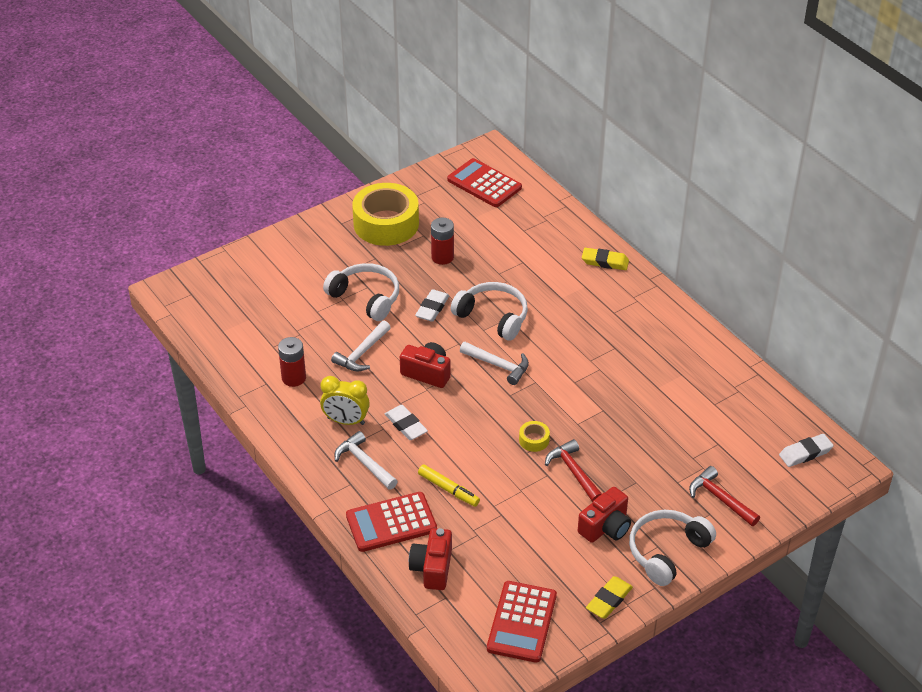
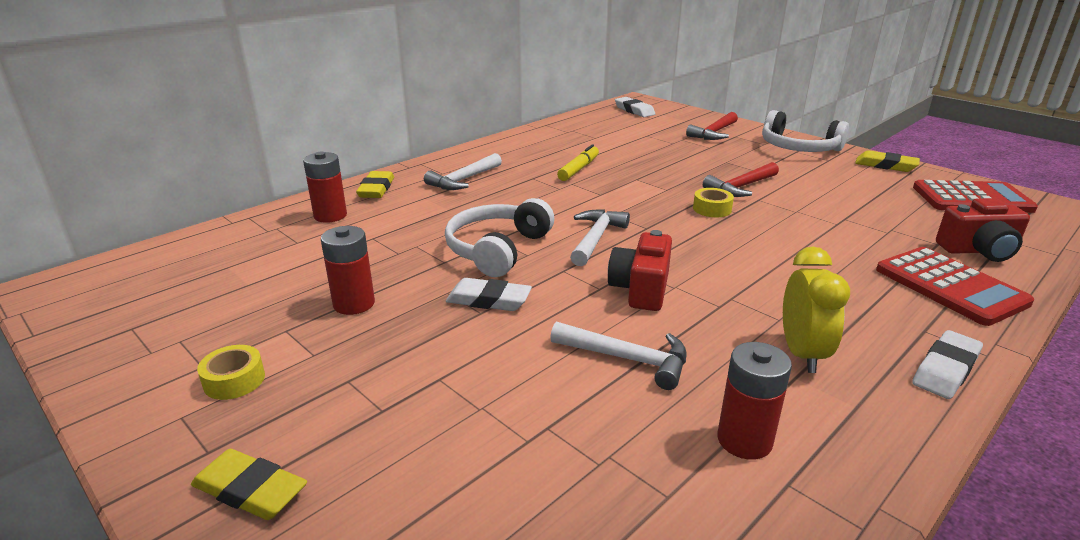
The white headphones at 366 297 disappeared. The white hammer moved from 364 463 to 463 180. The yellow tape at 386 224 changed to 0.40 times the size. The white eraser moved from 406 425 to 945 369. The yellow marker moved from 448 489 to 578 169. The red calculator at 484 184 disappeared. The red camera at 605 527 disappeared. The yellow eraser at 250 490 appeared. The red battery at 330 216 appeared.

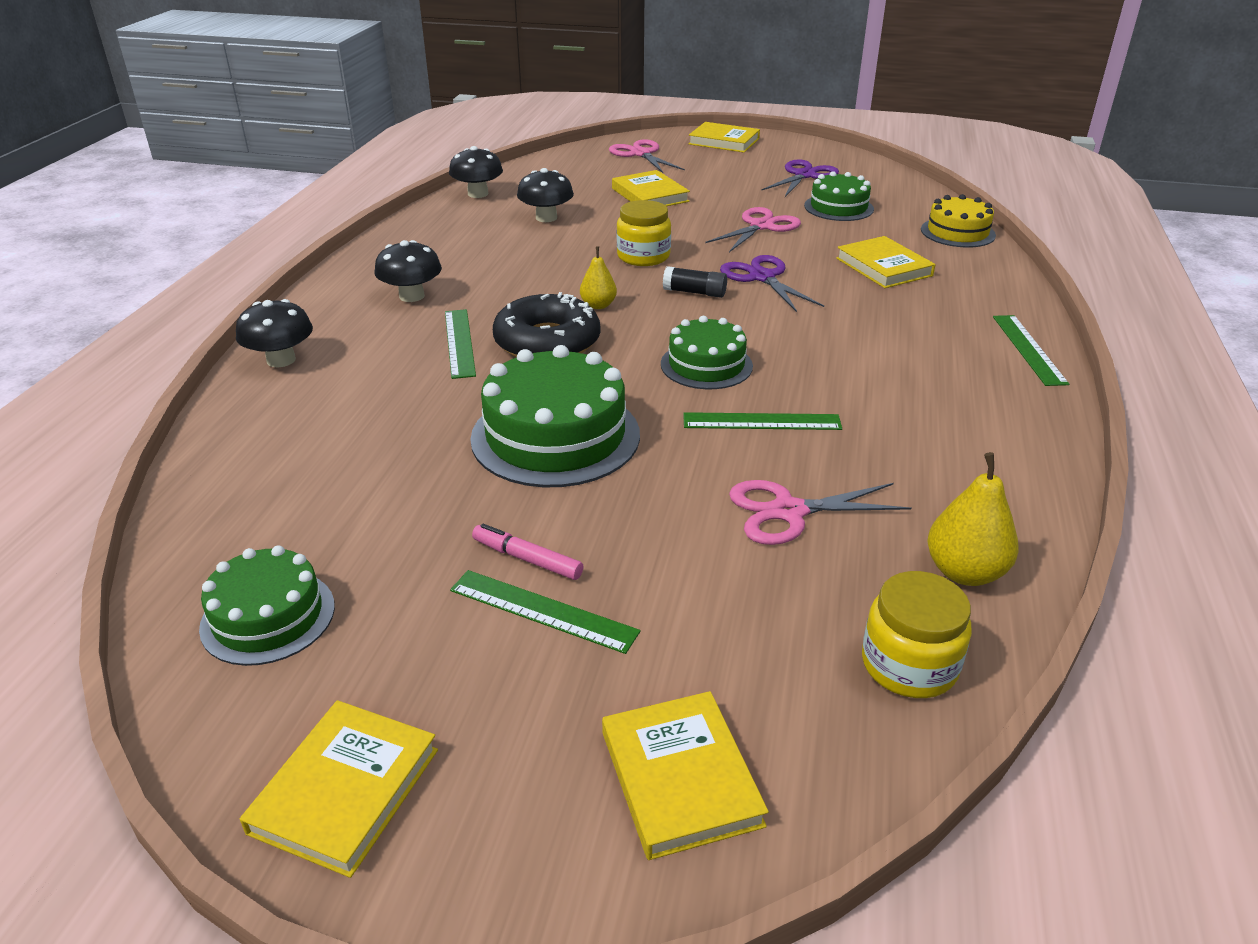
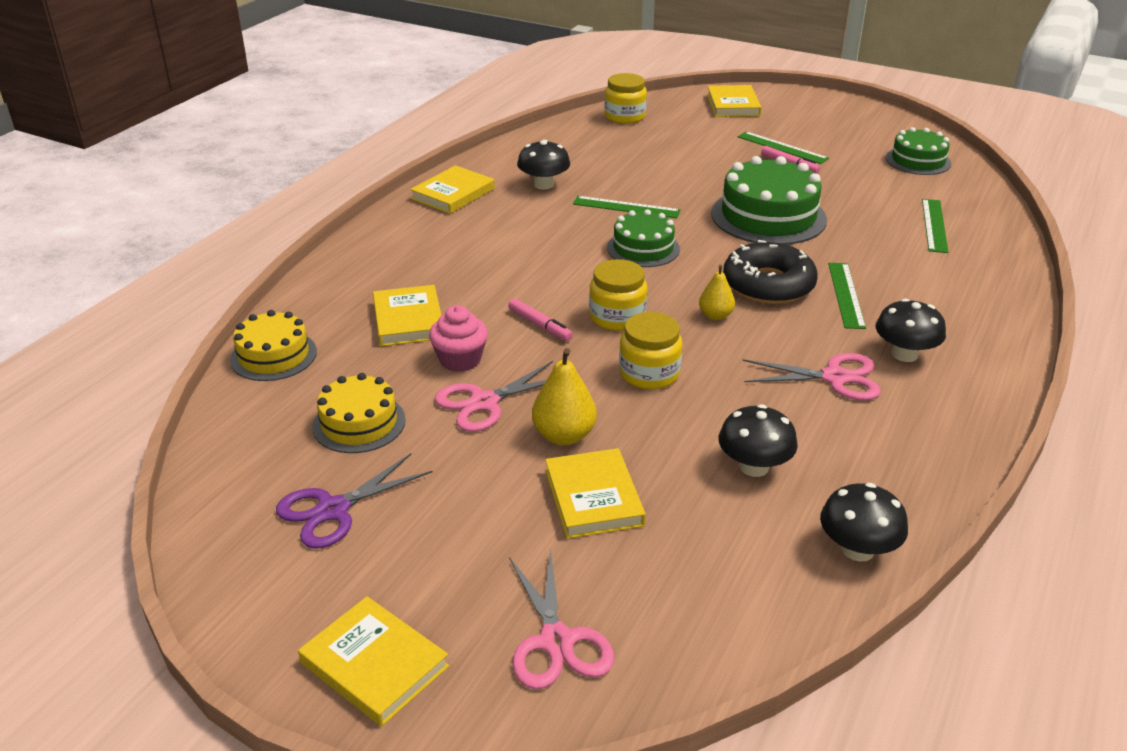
The black mushroom moved from 281 360 to 544 185. The yellow book moved from 345 790 to 453 194. The black glue stick at 694 292 was replaced by the yellow jar at 617 317. The purple scissors at 762 277 was replaced by the pink marker at 540 325. The pink scissors moved from 789 511 to 834 378. The green cake at 838 207 became the yellow cake at 359 423. The yellow pear moved from 964 572 to 564 435. The green ruler moved from 1028 349 to 934 225. The pink cupcake at 460 360 appeared.

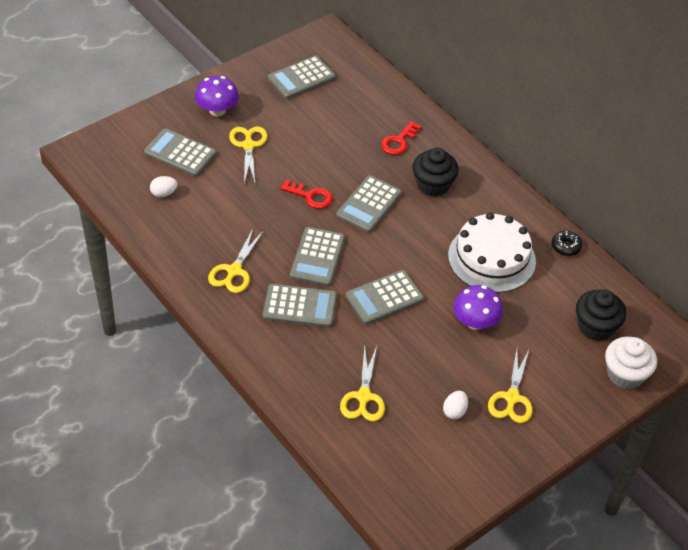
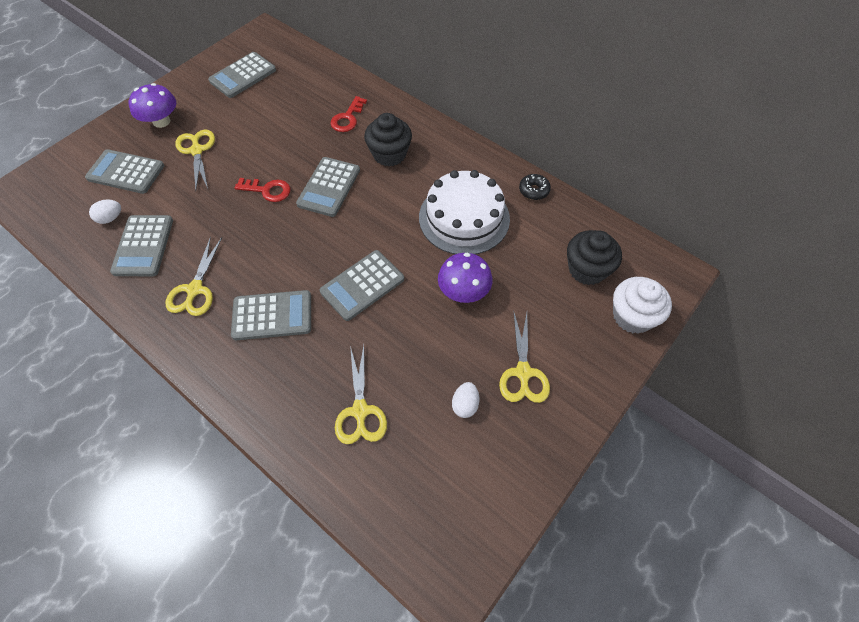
The grey calculator moved from 317 257 to 143 246.

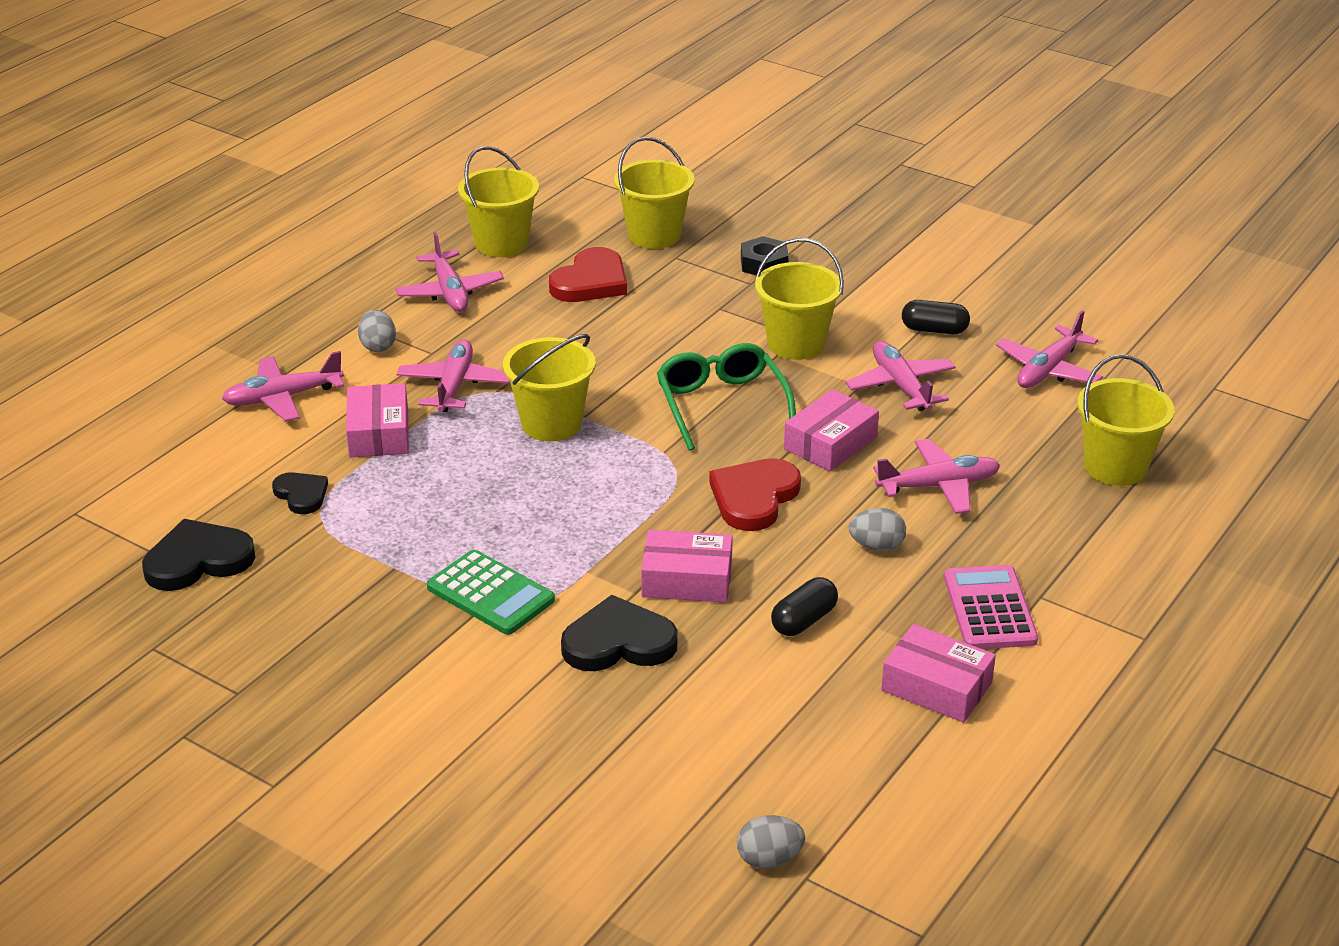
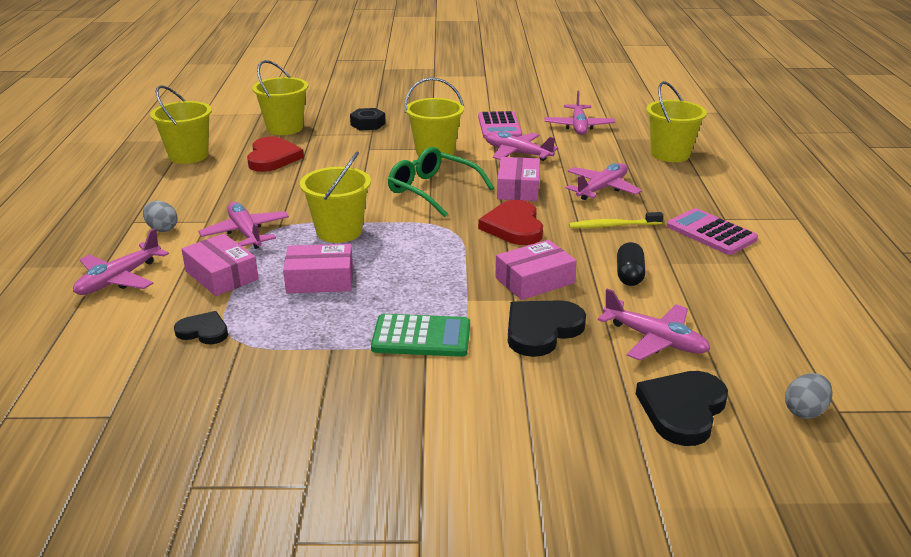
The black heart moved from 198 560 to 682 410. The pink plane moved from 450 292 to 655 340. The grey egg at 876 546 was replaced by the yellow toothbrush at 612 226. The pink box moved from 936 686 to 320 279. The black capsule at 934 330 was replaced by the pink calculator at 499 126.

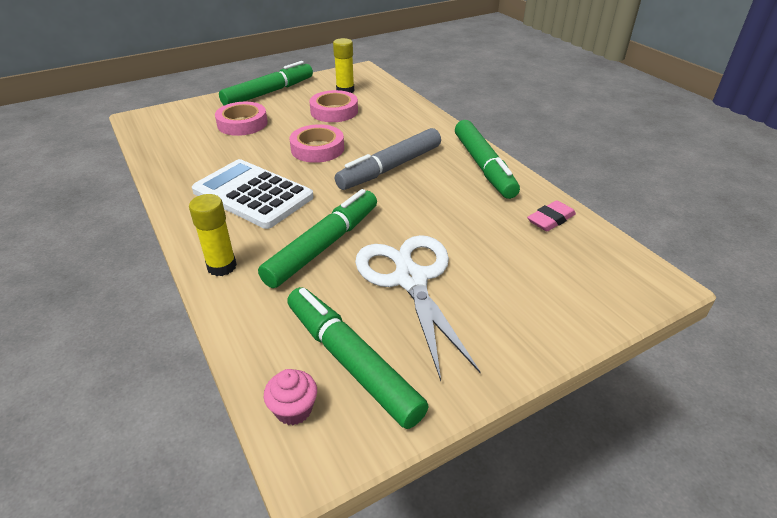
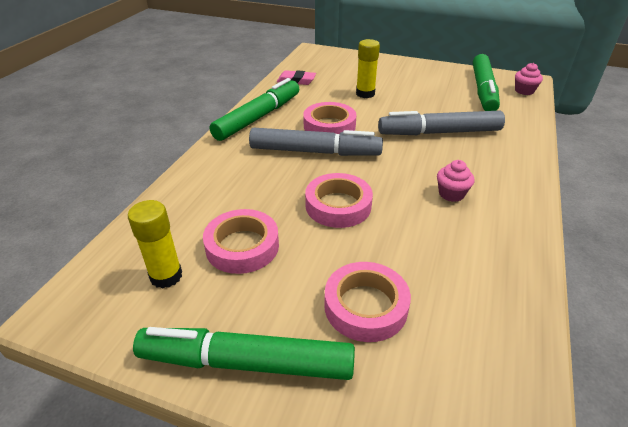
The yellow glue stick moved from 222 266 to 365 94. The white calculator at 252 194 was replaced by the pink cupcake at 451 194. The green marker at 323 246 became the grey marker at 439 132. The white scissors at 410 280 disappeared. The pink tape at 329 126 appeared.

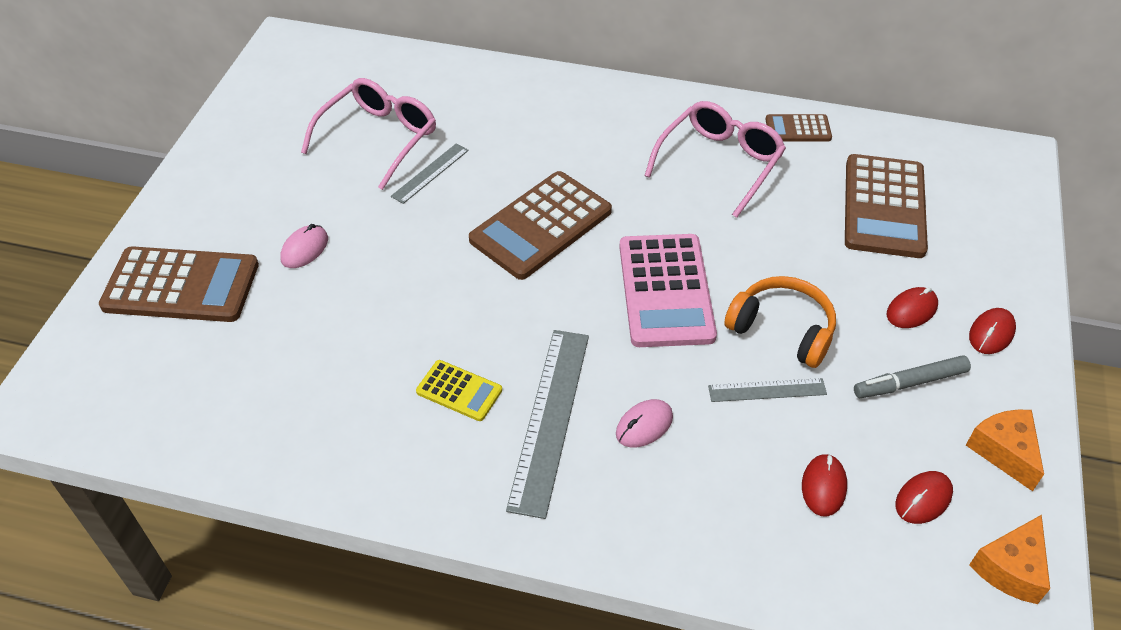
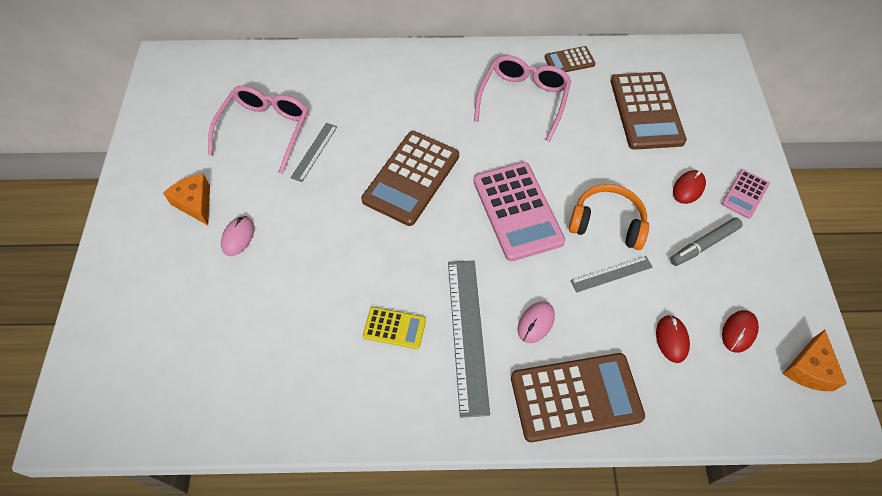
The brown calculator moved from 181 286 to 575 397. The orange cheese moved from 1004 451 to 195 203. The red mouse at 991 333 was replaced by the pink calculator at 745 194.

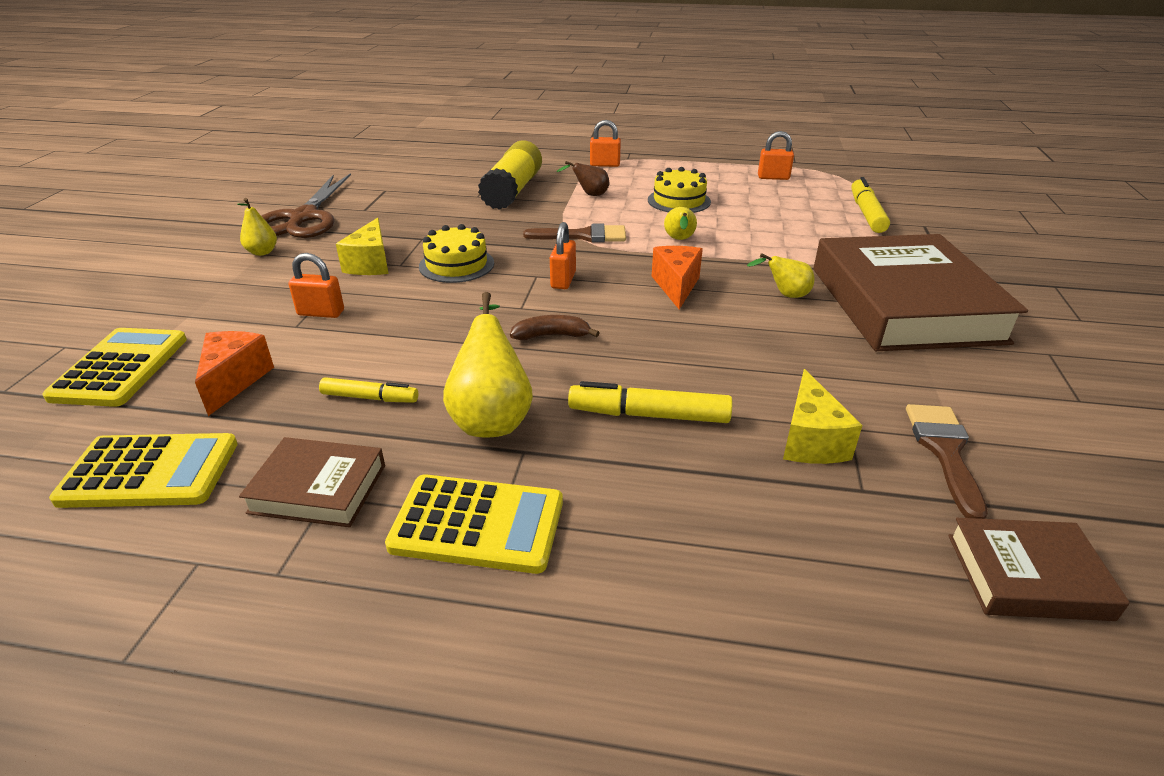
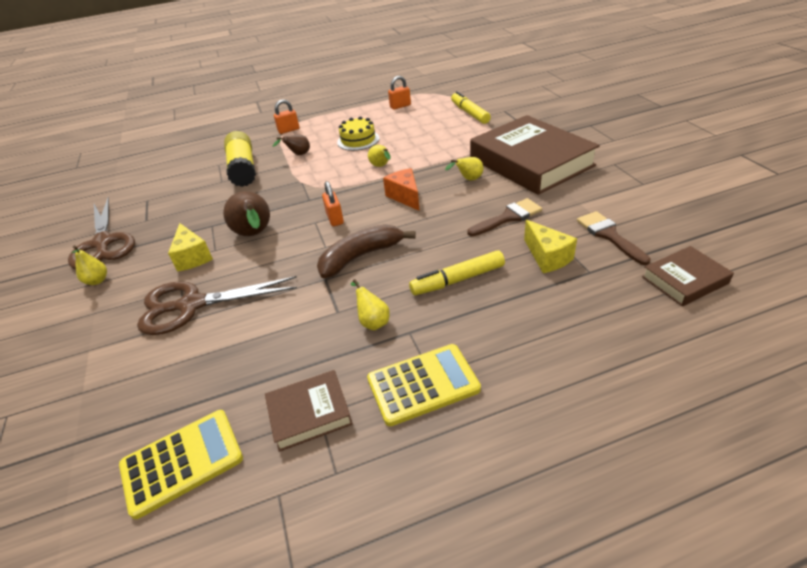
The yellow calculator at 120 368 disappeared. The orange cheese at 234 380 disappeared. The orange padlock at 321 313 was replaced by the brown scissors at 192 305. The yellow marker at 370 398 disappeared. The yellow cake at 456 265 was replaced by the brown pear at 255 235. The yellow pear at 492 417 changed to 0.57 times the size. The brown banana at 552 336 changed to 1.81 times the size. The brown brush moved from 583 236 to 508 217.

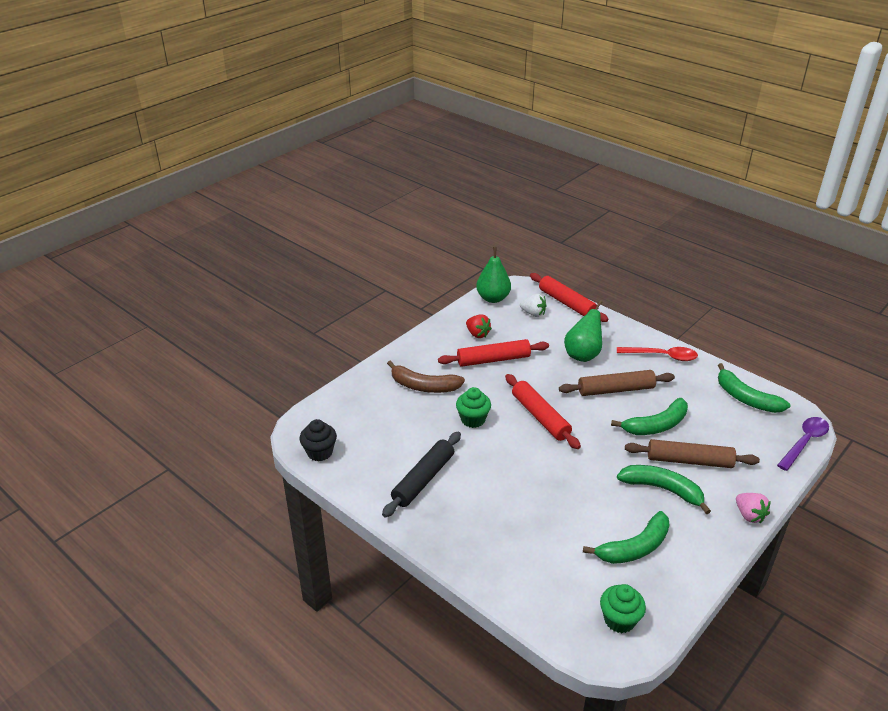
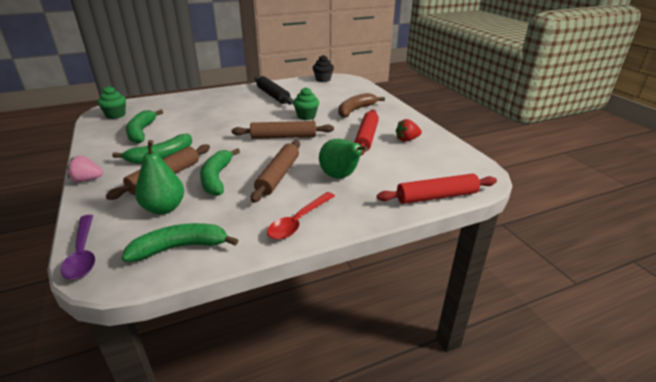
The green pear moved from 493 298 to 164 208. The red rolling pin at 540 417 became the brown rolling pin at 283 137. The white strawberry at 533 313 disappeared.

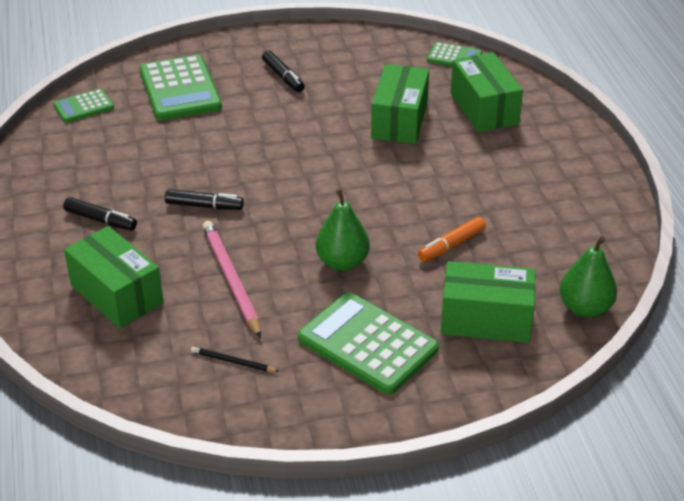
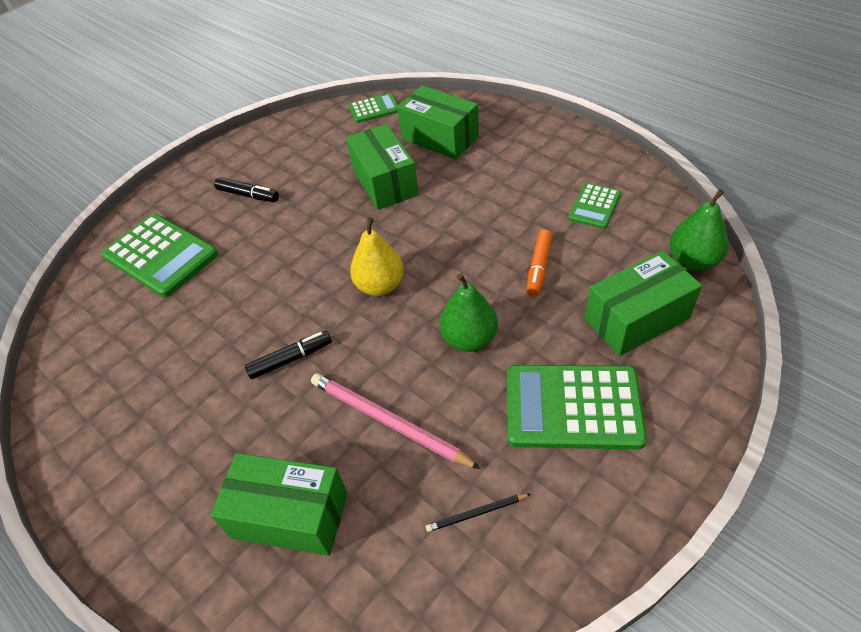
The green calculator moved from 83 107 to 594 206. The black marker at 100 220 disappeared. The yellow pear at 380 286 appeared.

